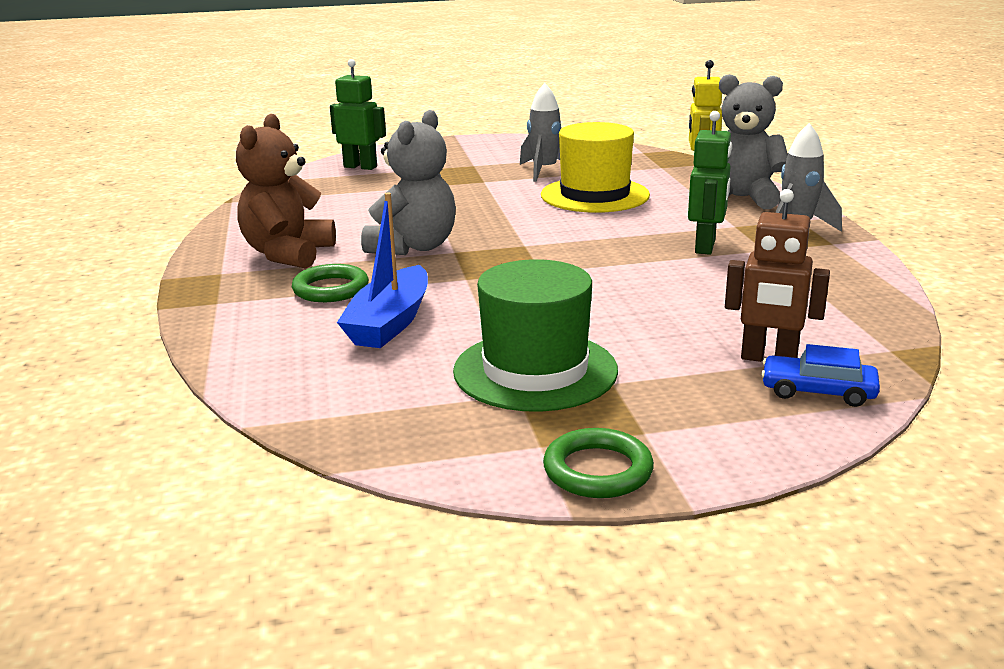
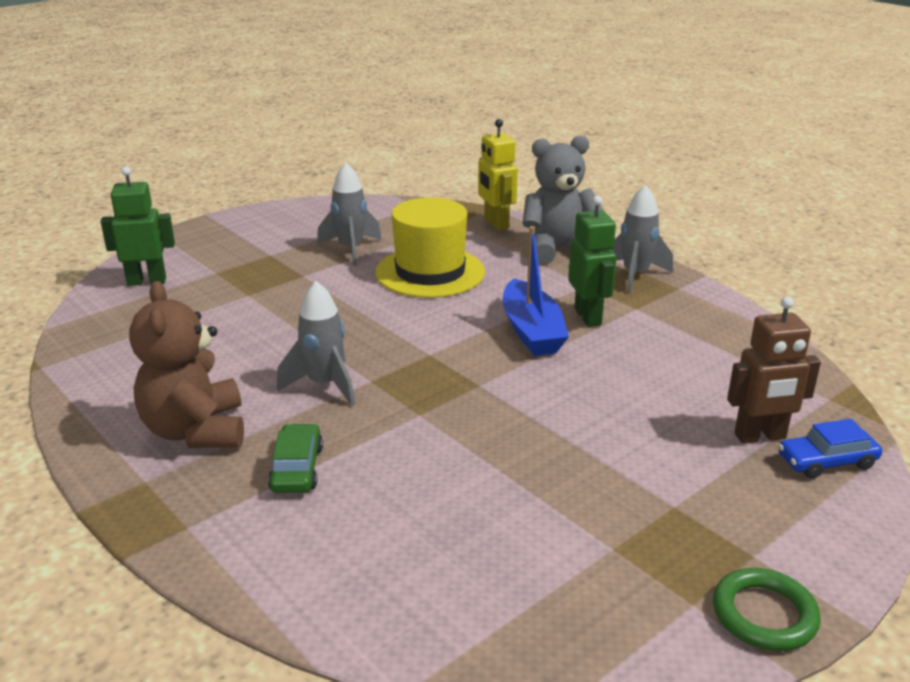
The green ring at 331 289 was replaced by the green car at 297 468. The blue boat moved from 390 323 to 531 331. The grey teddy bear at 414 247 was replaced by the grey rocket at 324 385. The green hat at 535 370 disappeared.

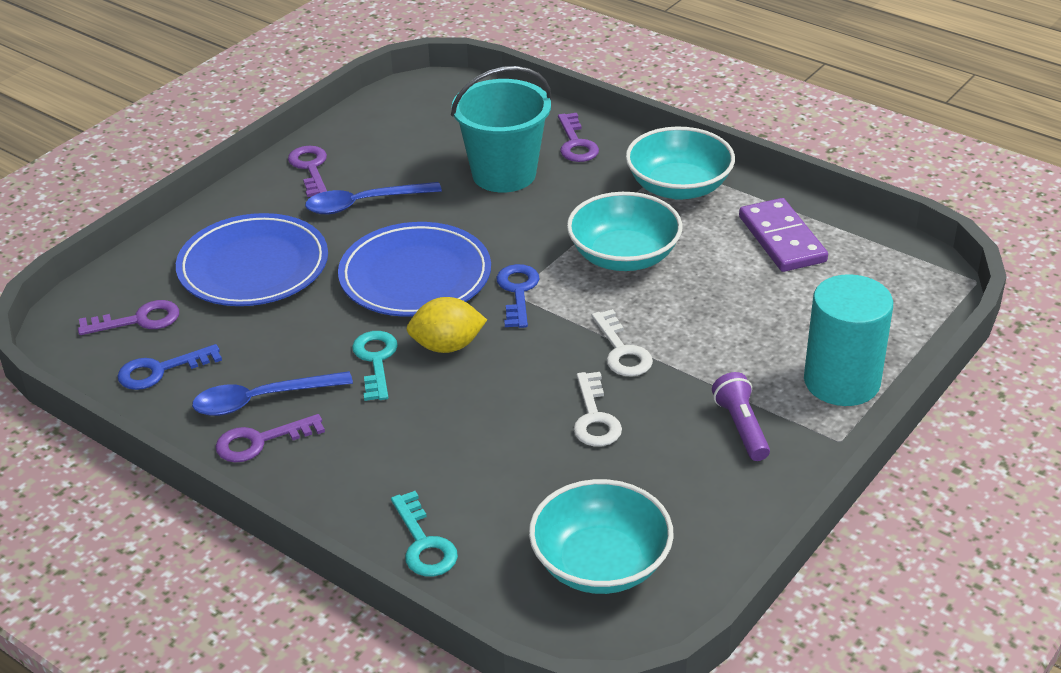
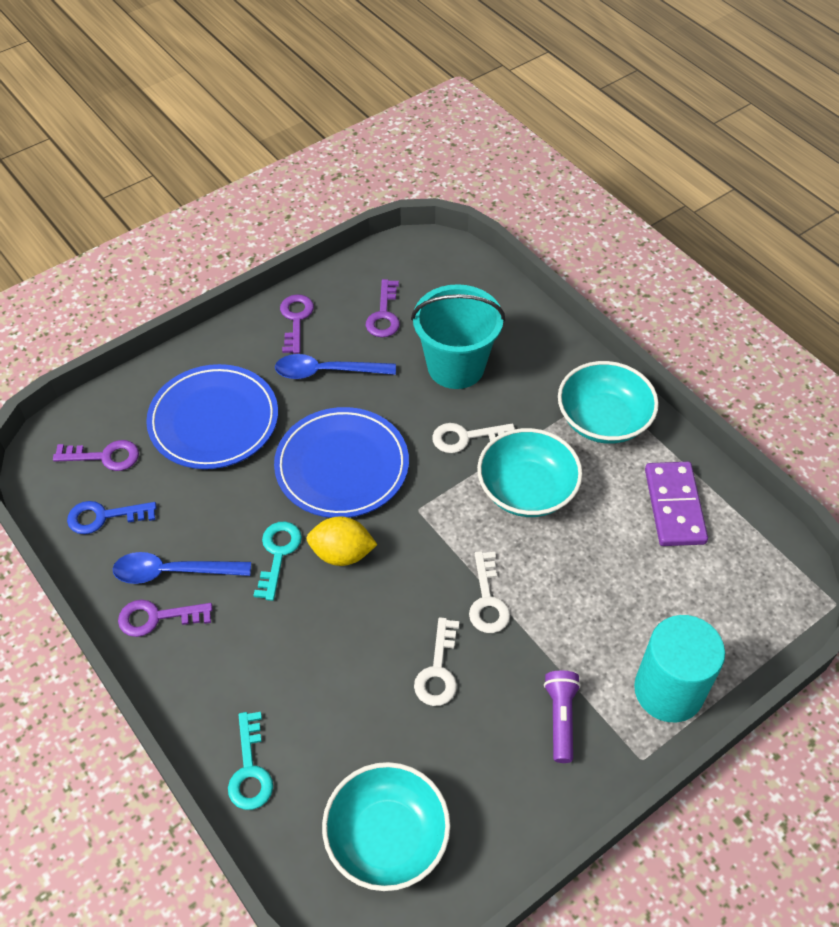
The blue key at 517 292 disappeared. The purple key moved from 576 144 to 384 315. The white key at 466 437 appeared.

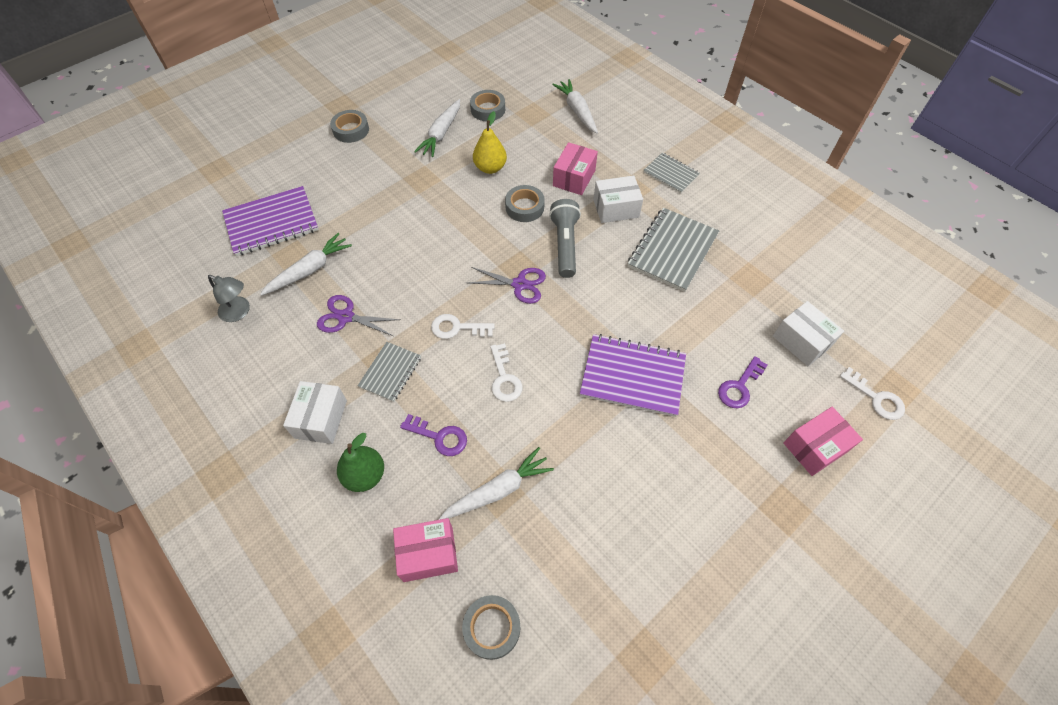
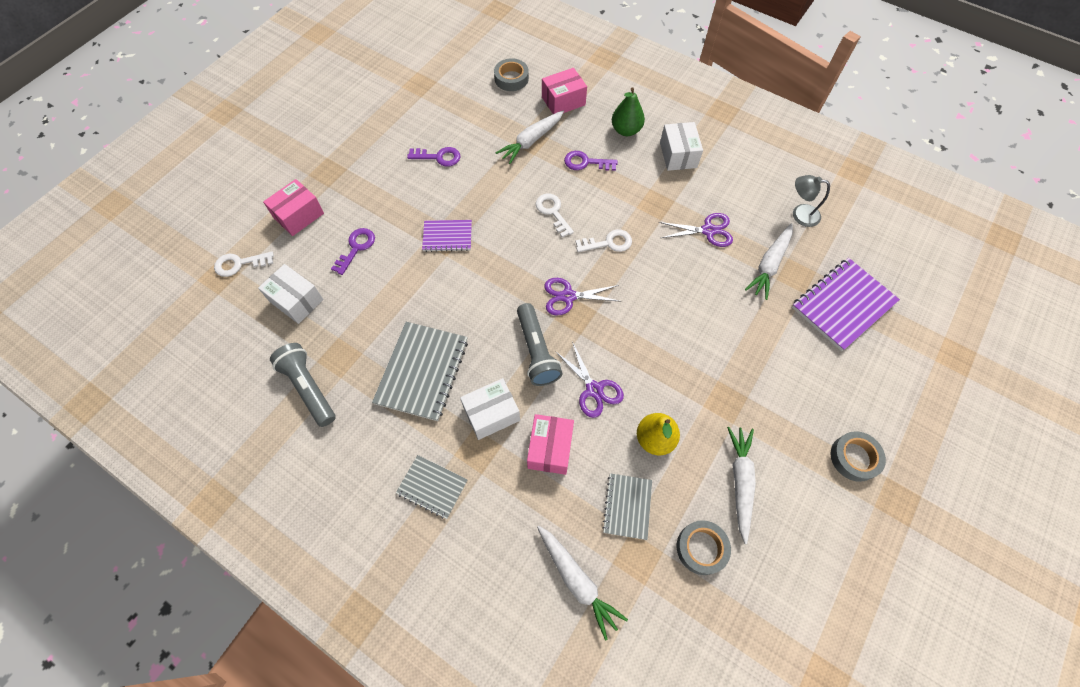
The grey notebook moved from 390 372 to 627 506. The grey tape at 524 207 was replaced by the purple scissors at 594 390. The purple notebook at 632 376 changed to 0.58 times the size. The white key at 876 398 turned 45 degrees counterclockwise. The grey flashlight at 309 388 appeared. The purple key at 439 157 appeared.

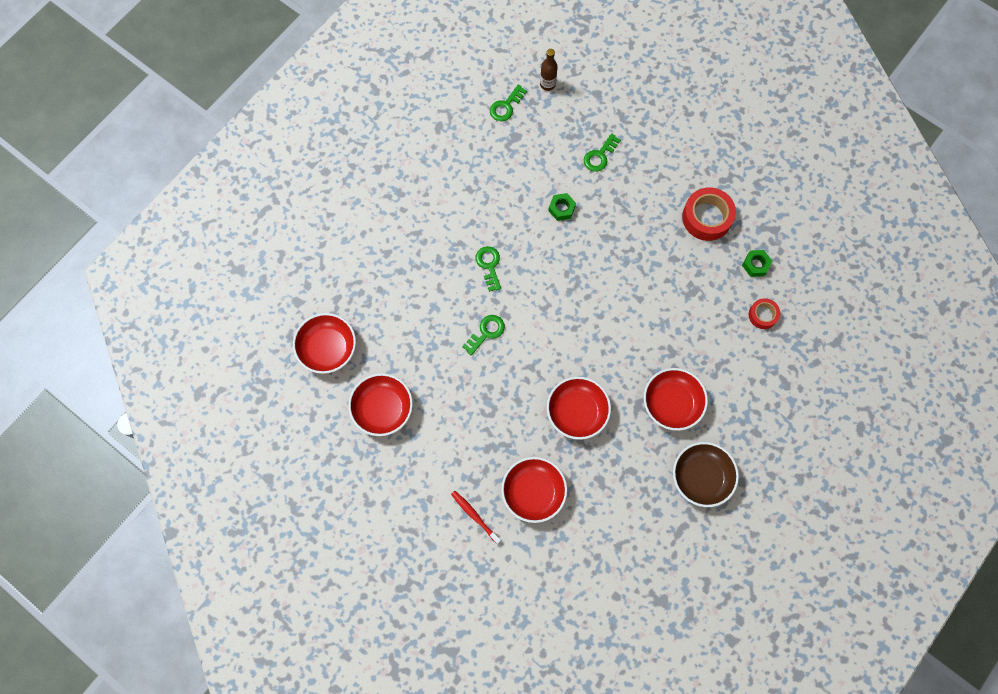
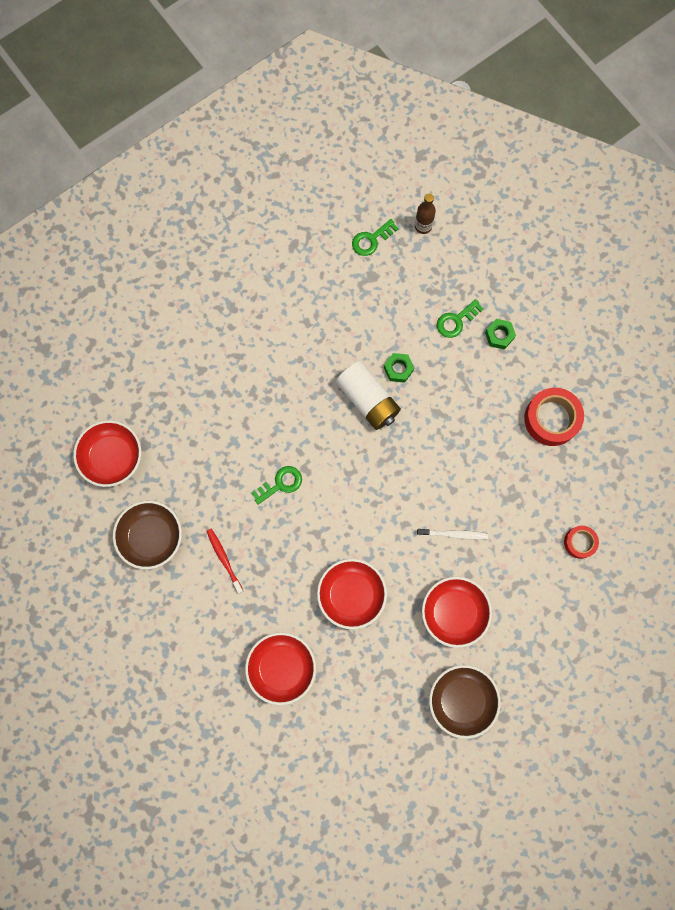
The red bowl at 382 408 became the brown bowl at 151 537. The red toothbrush moved from 475 516 to 224 559. The green key at 489 265 disappeared. The green nut moved from 755 265 to 499 335. The white battery at 368 400 appeared. The white toothbrush at 453 534 appeared.

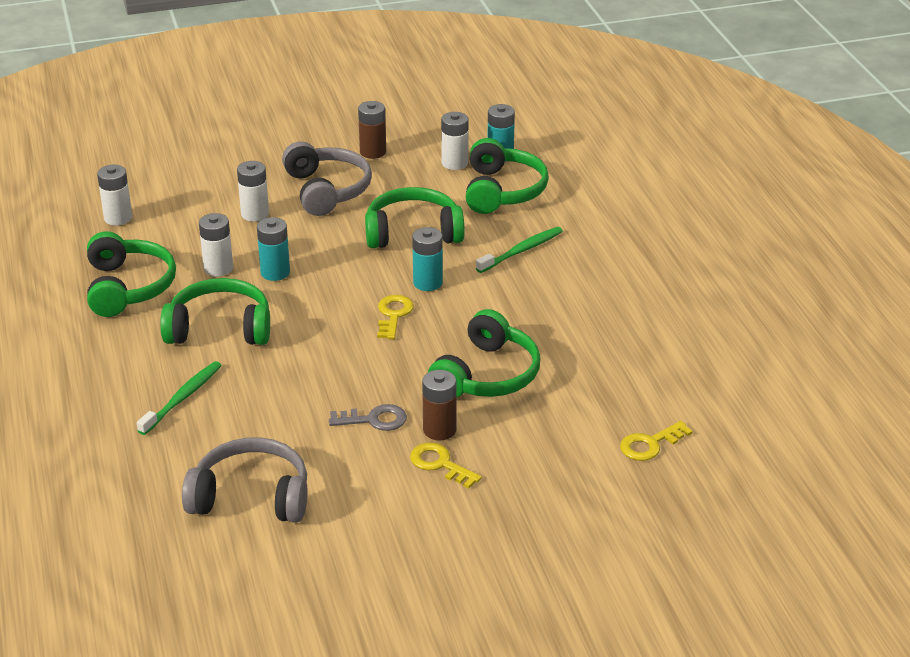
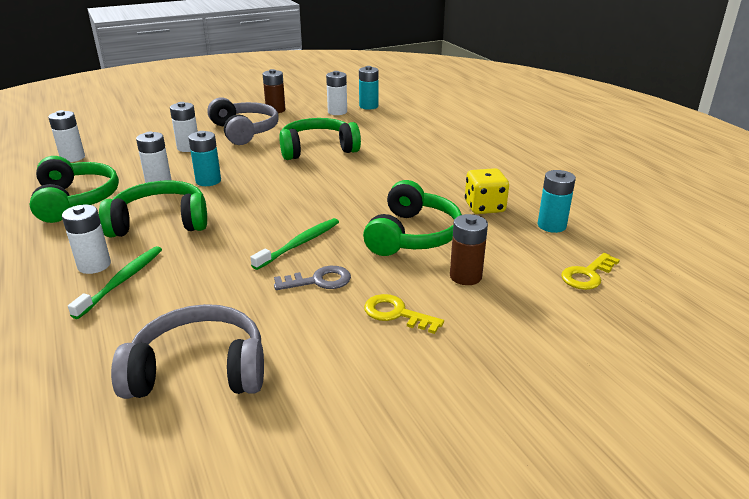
The yellow key at 393 315 disappeared. The turquoise battery moved from 427 283 to 551 225. The brown battery moved from 439 430 to 465 276. The green headphones at 502 191 disappeared. The green toothbrush moved from 521 251 to 299 244. The white battery at 94 265 appeared. The yellow dice at 484 207 appeared.

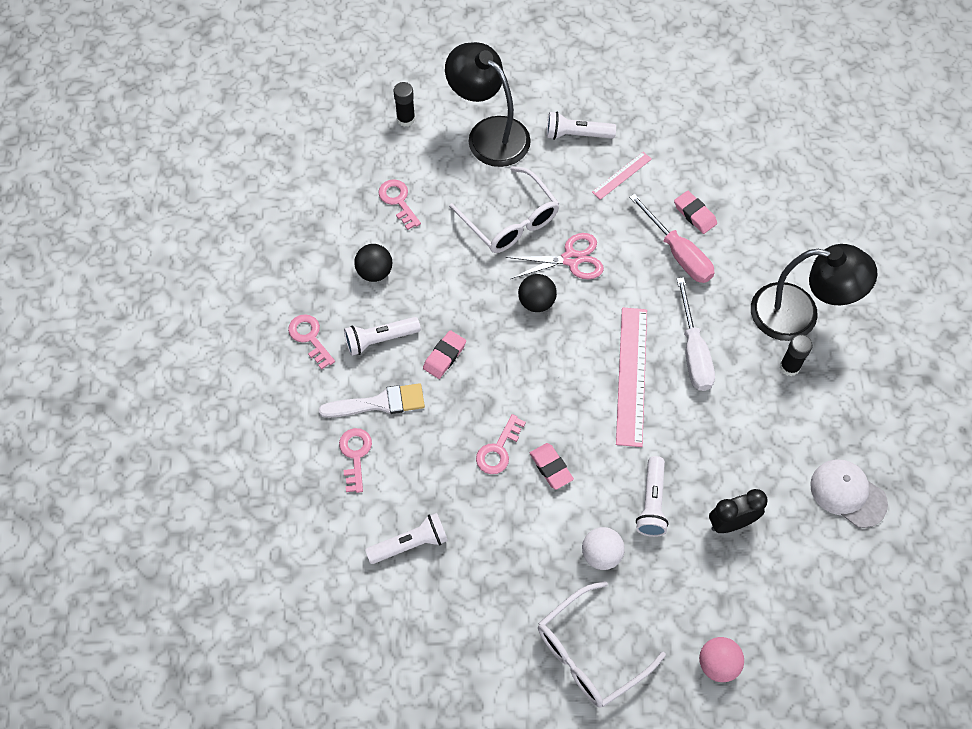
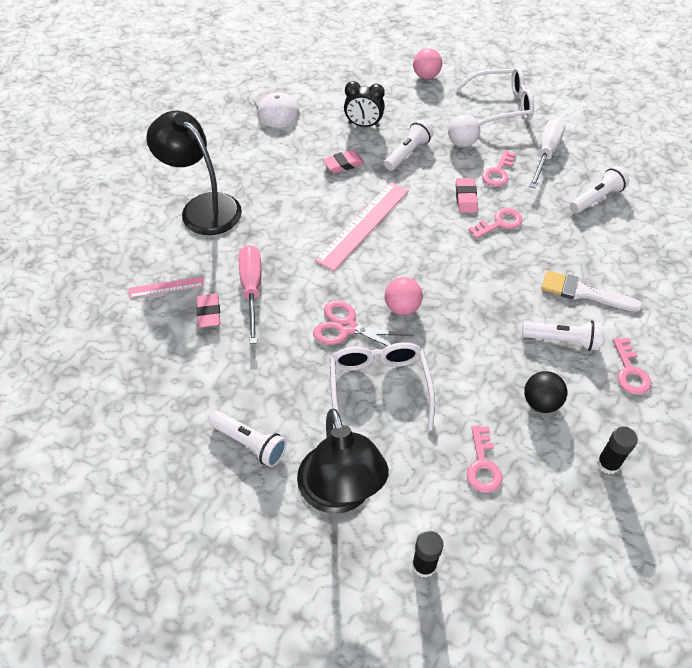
The pink key moved from 355 455 to 498 172. The white flashlight at 410 544 turned 135 degrees clockwise. The pink eraser moved from 444 356 to 343 164. The black ball at 536 302 became the pink ball at 402 307. The pink ruler moved from 621 175 to 166 287. The white screwdriver moved from 693 352 to 546 153. The black glue stick moved from 789 367 to 608 464.

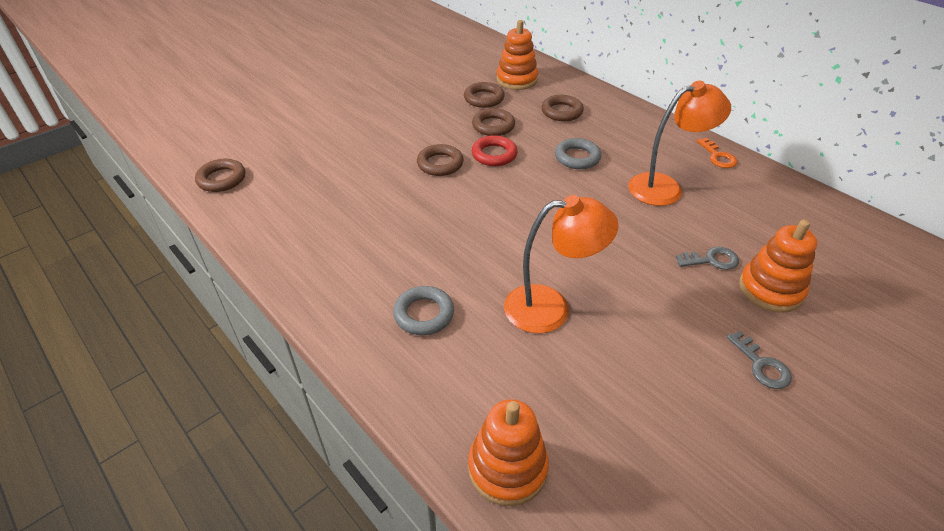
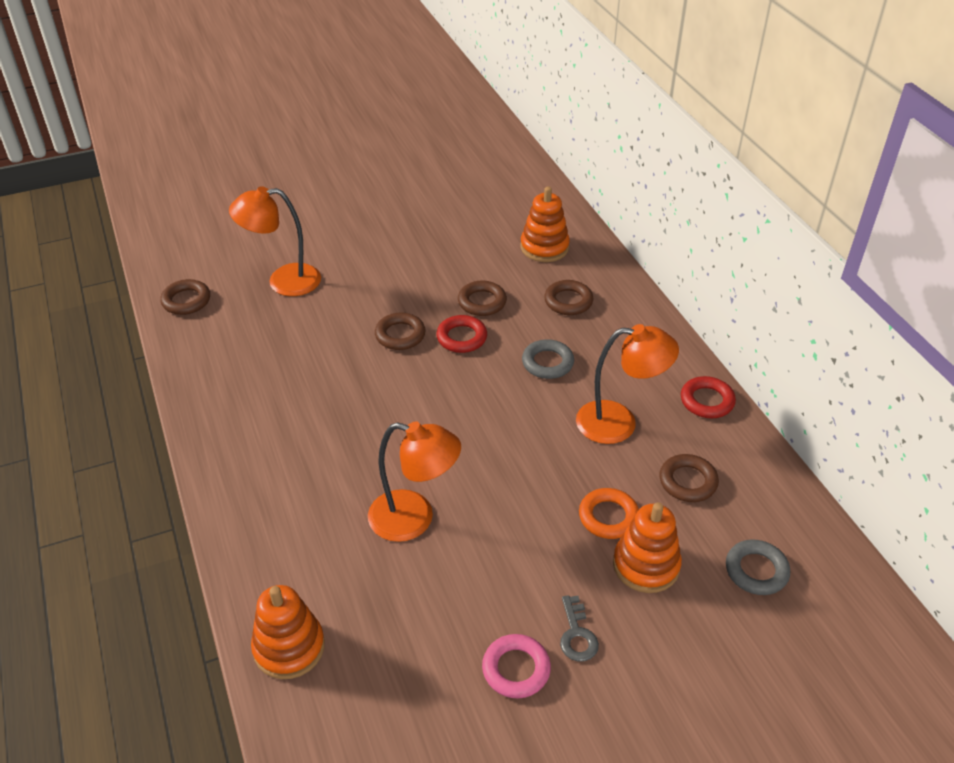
The grey ring moved from 424 314 to 756 570. The brown ring moved from 484 98 to 688 481. The grey key at 712 260 was replaced by the orange ring at 608 517. The orange key at 718 156 was replaced by the red ring at 707 401. The orange lamp at 283 281 appeared. The pink ring at 516 669 appeared.

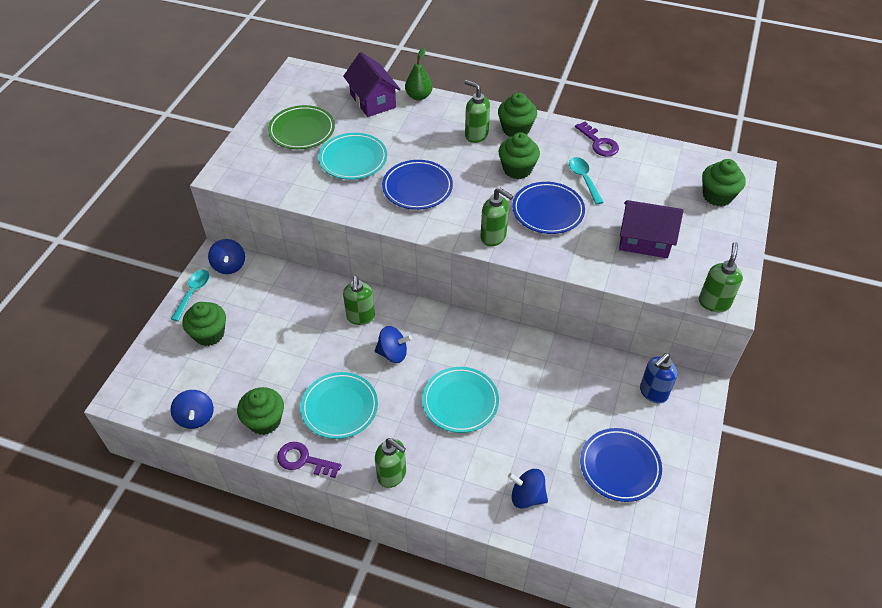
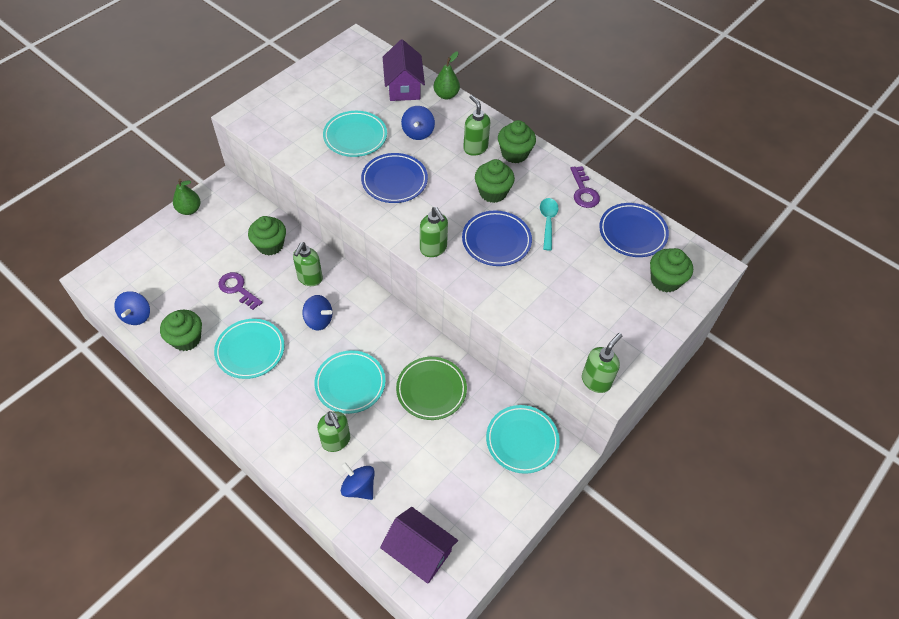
The turquoise spoon at 193 293 was replaced by the green pear at 189 209. The green cupcake moved from 209 334 to 270 245. The blue spinning top moved from 229 266 to 418 132. The green plate moved from 302 131 to 431 390. The purple key moved from 303 460 to 237 289. The green soap dispenser moved from 392 475 to 336 441. The blue plate moved from 619 467 to 632 233. The purple house moved from 644 241 to 419 552. The blue soap dispenser at 653 393 was replaced by the turquoise plate at 522 440.

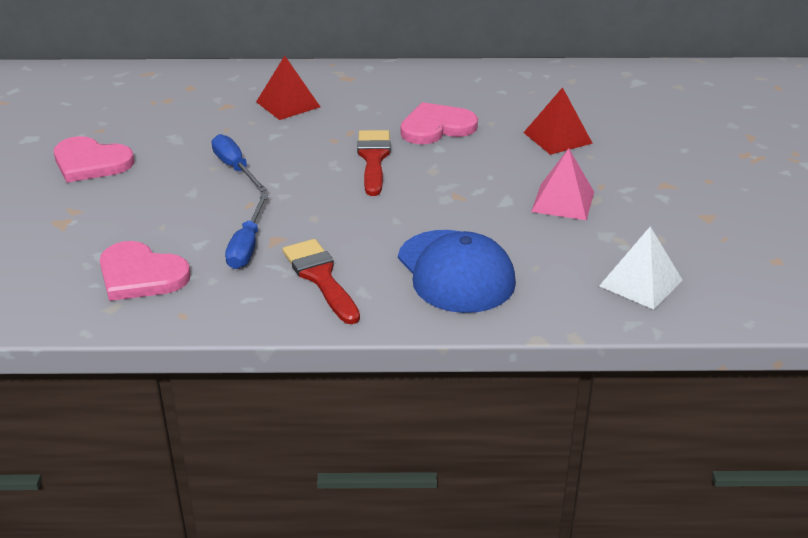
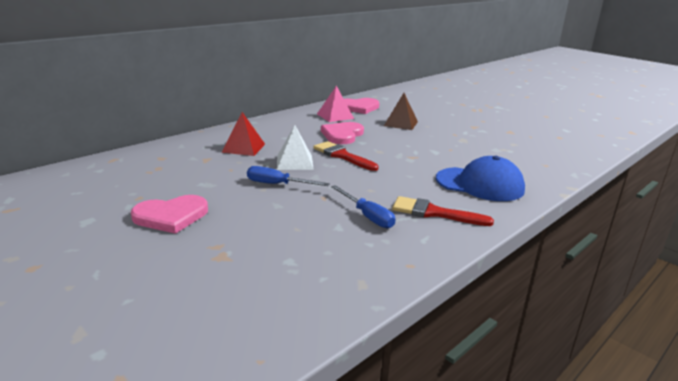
The pink heart moved from 140 275 to 359 107. The red pyramid at 557 138 became the brown pyramid at 401 123. The pink pyramid moved from 563 201 to 335 116. The white pyramid moved from 641 283 to 294 162.

